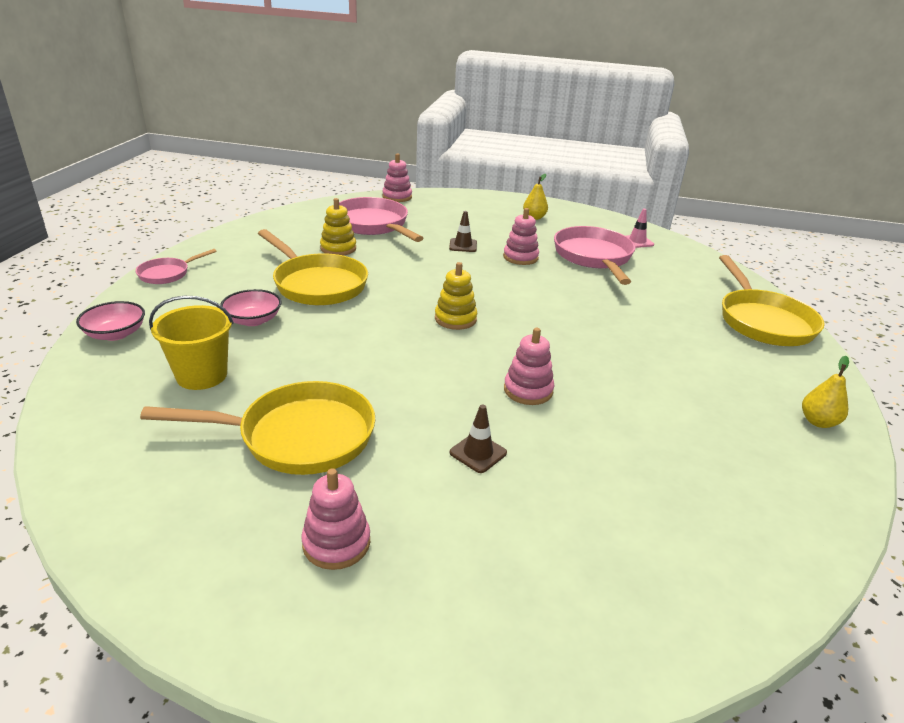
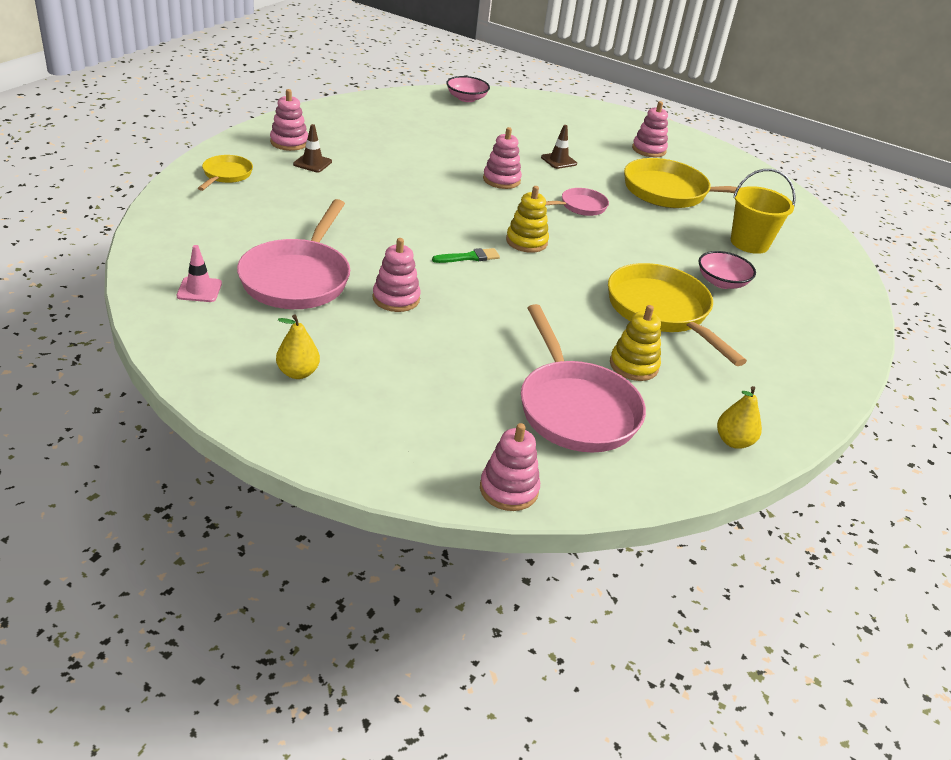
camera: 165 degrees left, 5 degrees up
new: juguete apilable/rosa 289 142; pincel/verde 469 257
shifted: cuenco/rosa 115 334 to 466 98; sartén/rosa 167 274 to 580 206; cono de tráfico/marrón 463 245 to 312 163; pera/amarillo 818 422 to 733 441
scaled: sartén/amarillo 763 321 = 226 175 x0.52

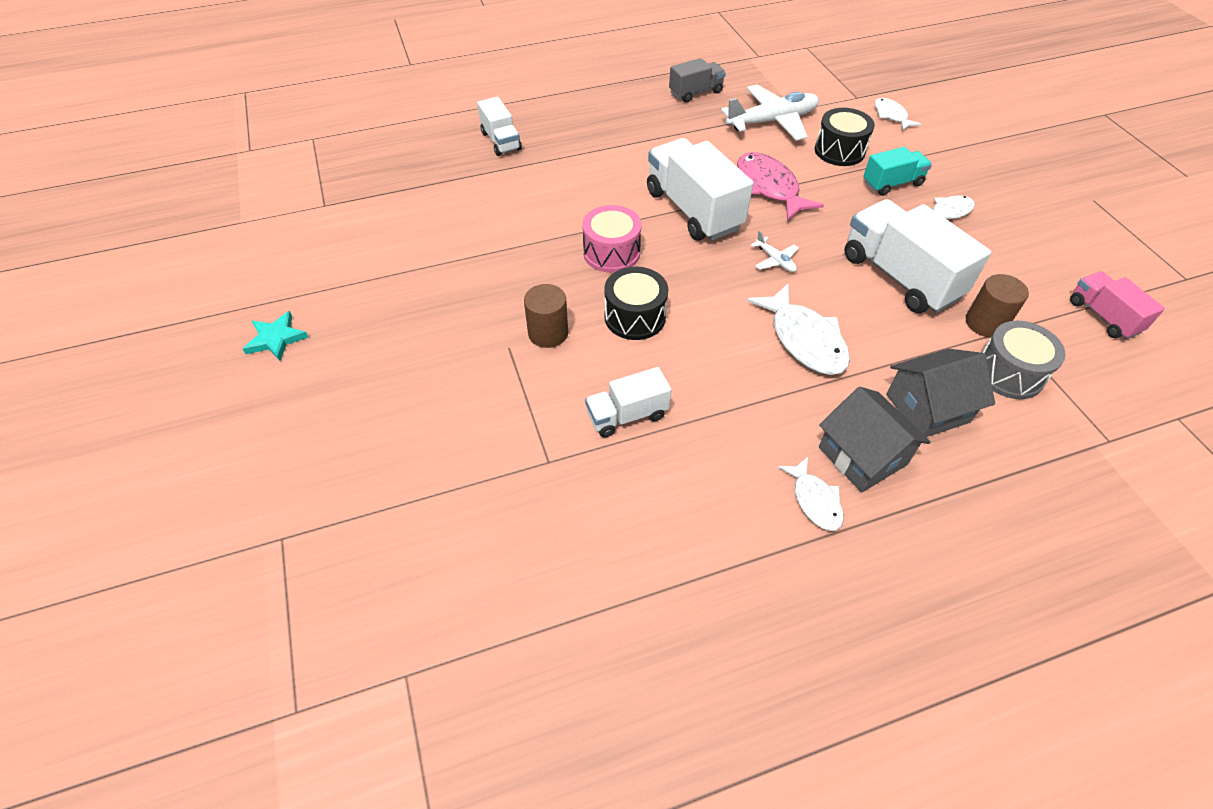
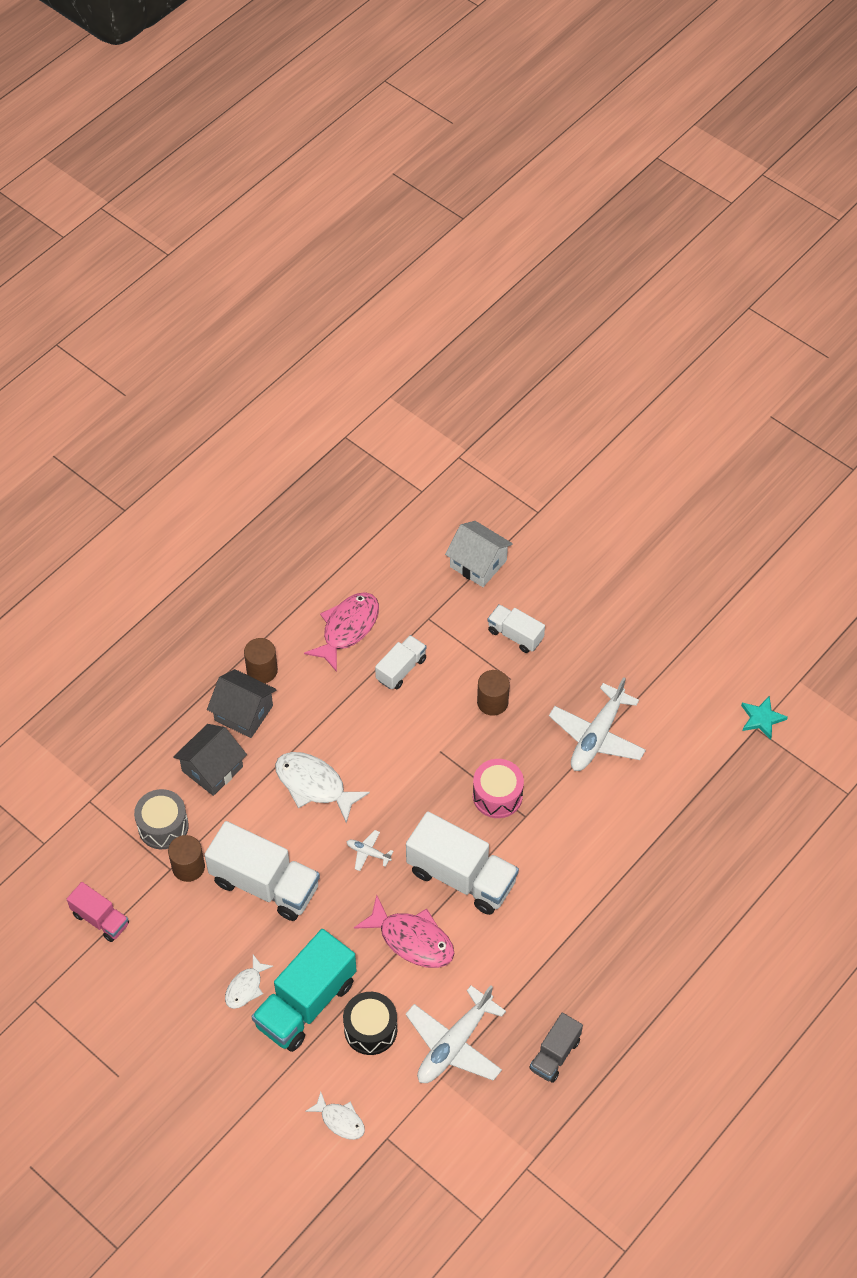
camera: 150 degrees right, 5 degrees up
gone: tambor/negro 635 317
new: pez/rosa 347 629; casa/blanco 478 563; avión/blanco 597 736
shifted: estrella/turquesa 276 339 to 761 718; camión/blanco 501 141 to 515 635
swapped: pez/blanco 814 500 to cilindro/marrón 262 670
scaled: camión/turquesa 892 183 = 306 1003 x1.81

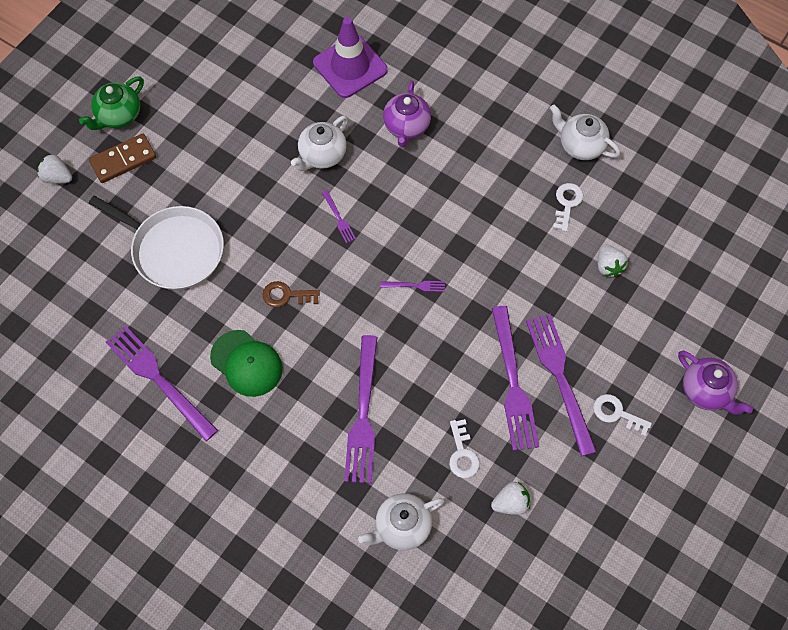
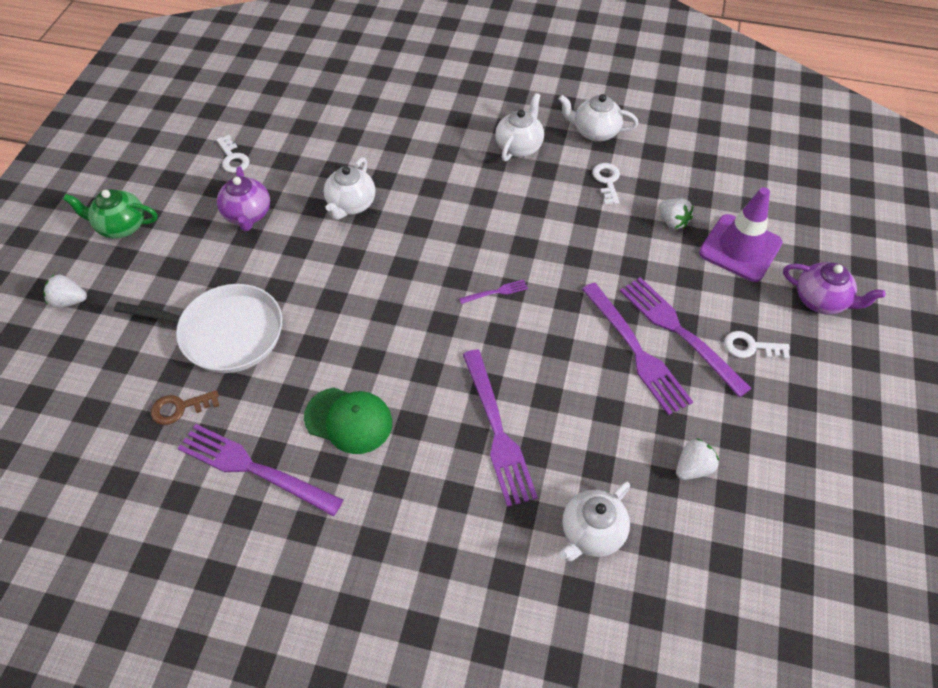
camera: 20 degrees left, 10 degrees down
gone: ficha de dominó/marrón 123 160; tenedor/morado 338 218
new: tetera/blanco 519 146
shifted: llave/marrón 286 295 to 180 408; cono de tráfico/morado 350 66 to 740 248; tetera/morado 406 127 to 247 215; llave/blanco 462 454 to 233 158
rotated: tetera/verde 118 116 = 121 226 75 degrees clockwise

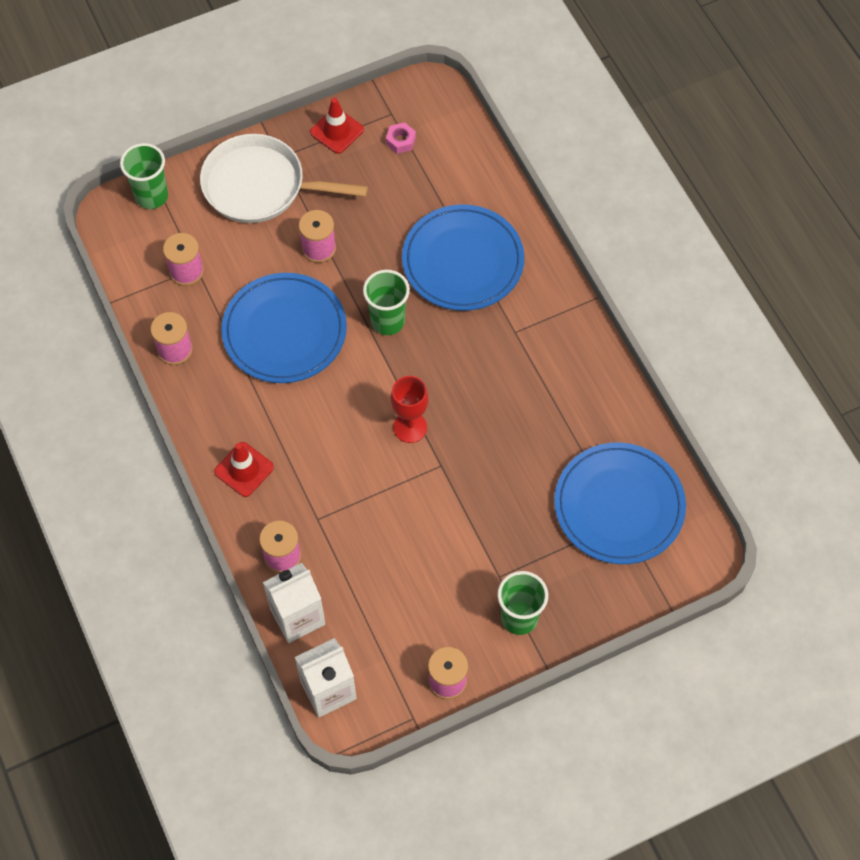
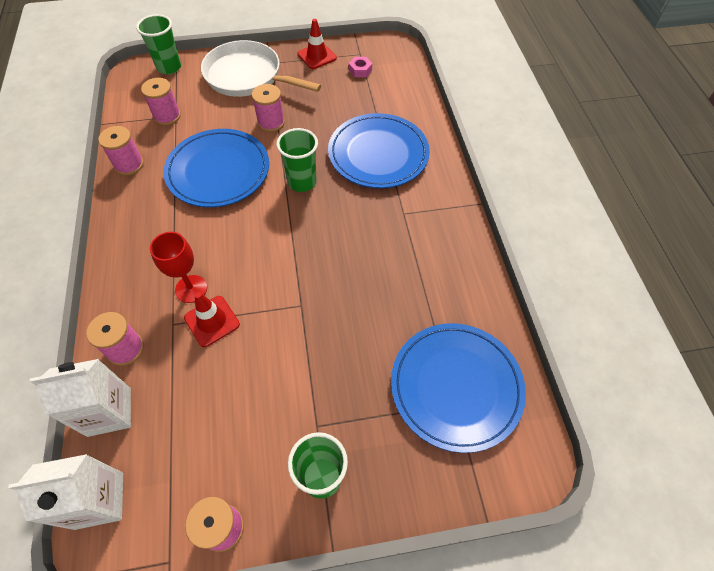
camera: 15 degrees right, 5 degrees down
shifted: cono de tráfico/rojo 244 469 to 212 321; copa/rojo 410 427 to 191 289

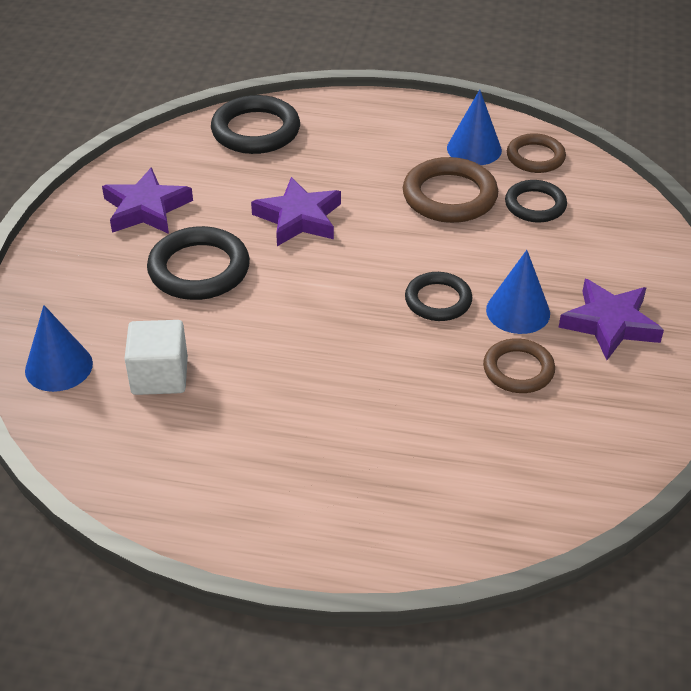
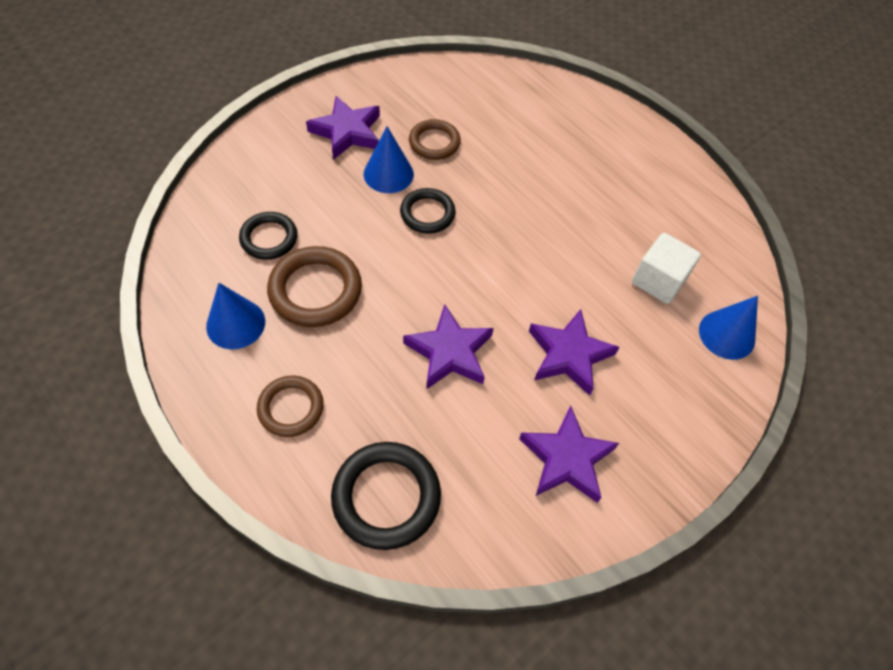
camera: 145 degrees left, 15 degrees up
shifted: anillo/marrón 535 157 to 291 408
swapped: anillo/negro 199 269 to estrella/morado 569 355

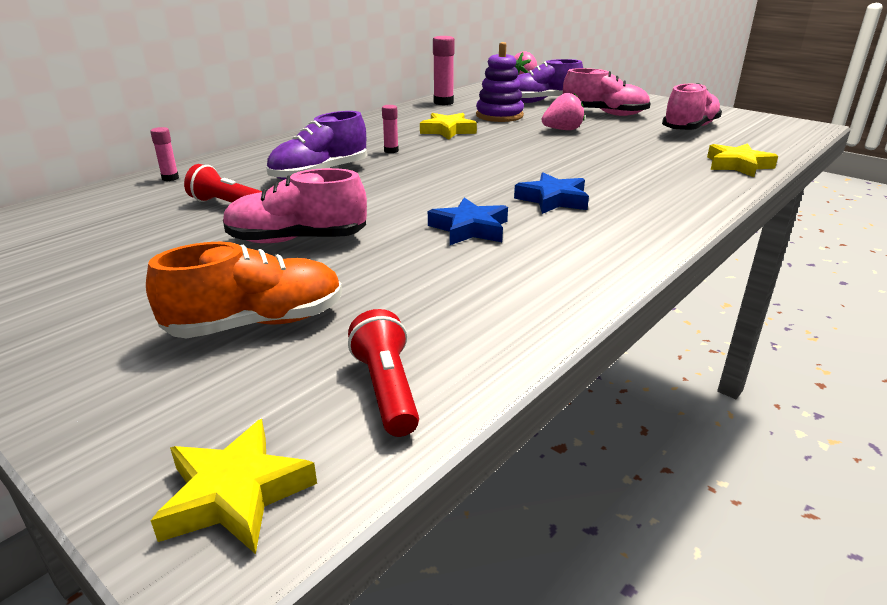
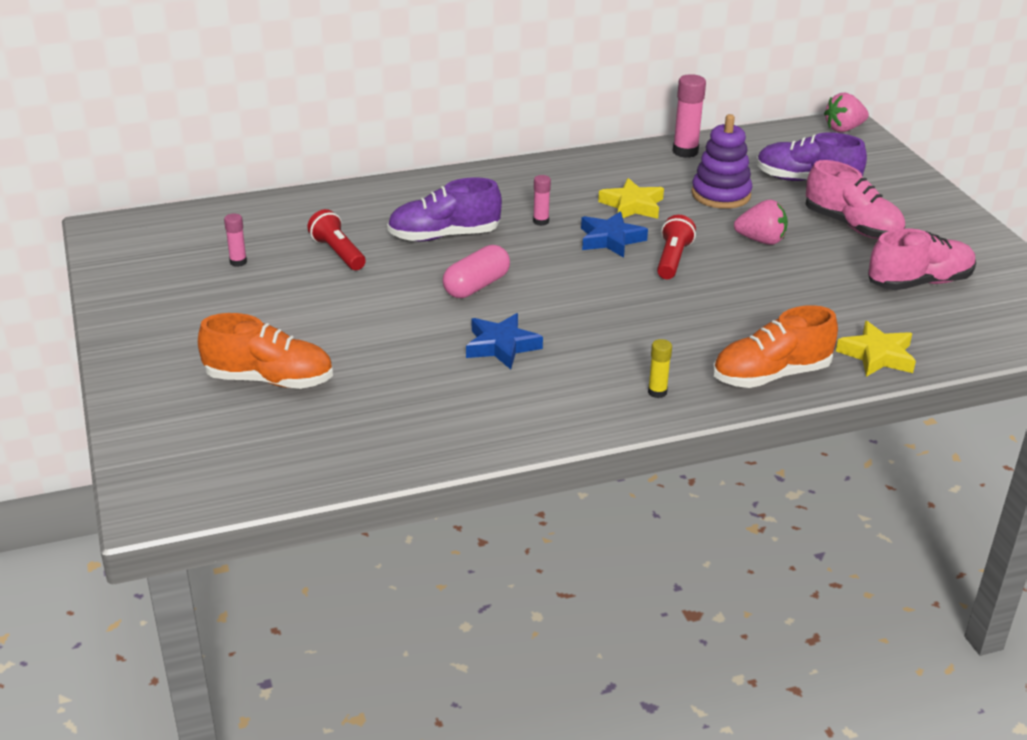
camera: 30 degrees right, 5 degrees up
gone: estrella/amarillo 235 494; zapato/rosa 297 240
new: cápsula/rosa 476 286; barra de pegamento/amarillo 657 392; zapato/naranja 771 375
shifted: barra de pegamento/rosa 170 178 to 238 262; lámpara de mano/rojo 387 389 to 672 259; estrella/azul 553 200 to 610 239

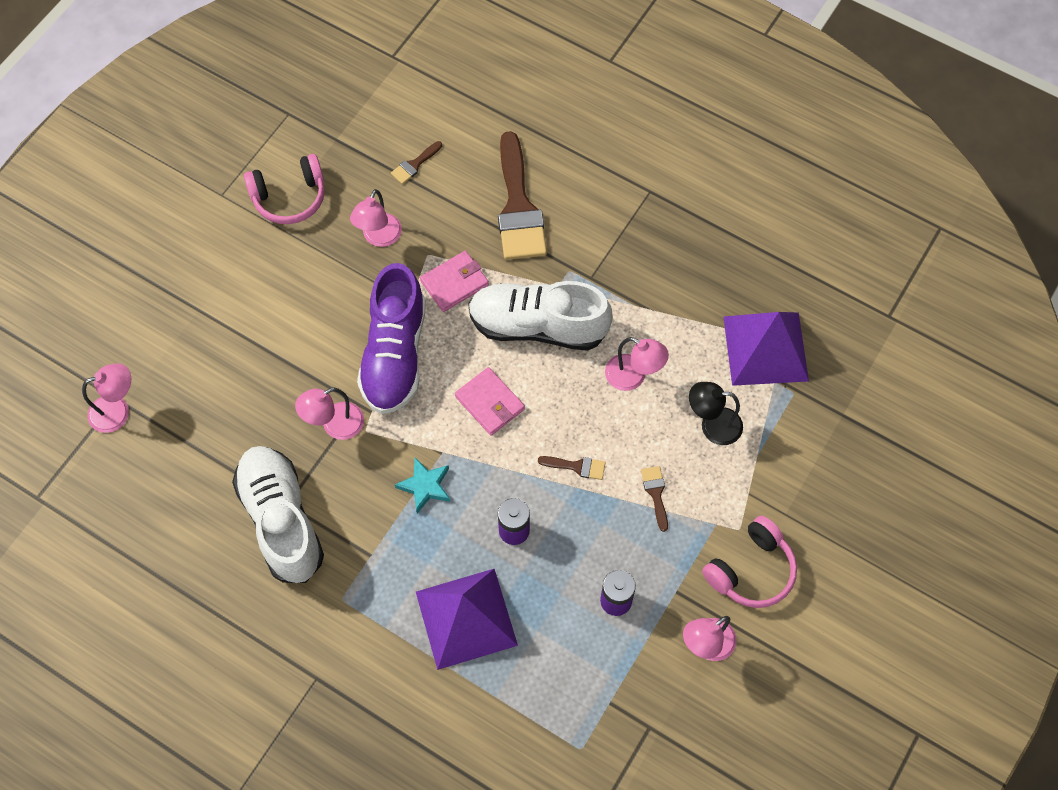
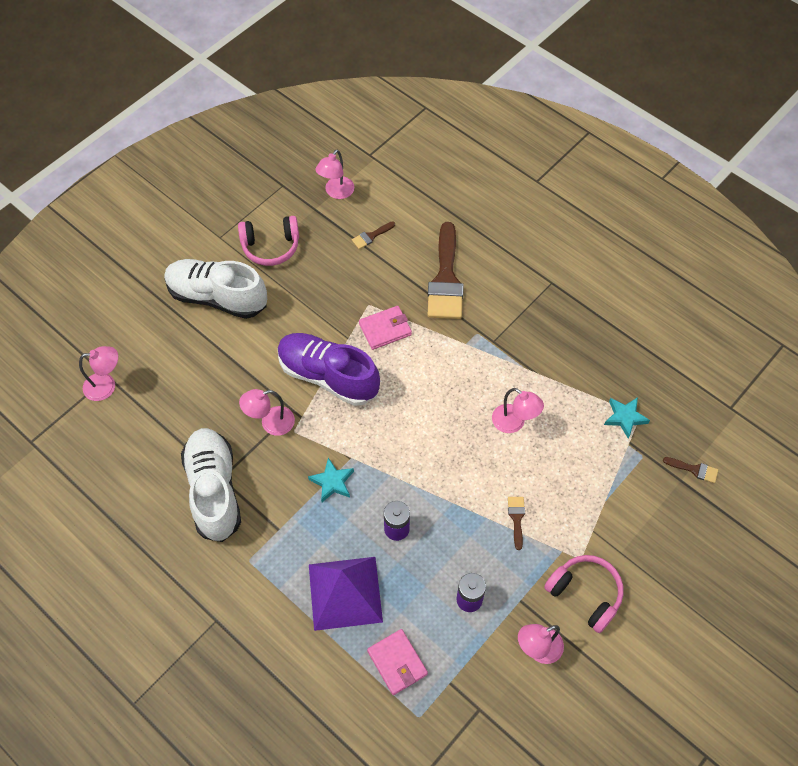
camera: 10 degrees right, 5 degrees down
gone: lámpara/negro 712 425
shifted: lámpara/rosa 379 237 to 336 192; cartera/rosa 490 403 to 397 662; zapato/blanco 538 326 to 217 297; pincel/marrón 577 466 to 694 470
swapped: pirámide/morado 765 348 to estrella/turquesa 625 417
rotated: zapato/morado 395 354 = 328 376 105 degrees clockwise; auriculares/rosa 751 570 = 585 594 105 degrees counterclockwise

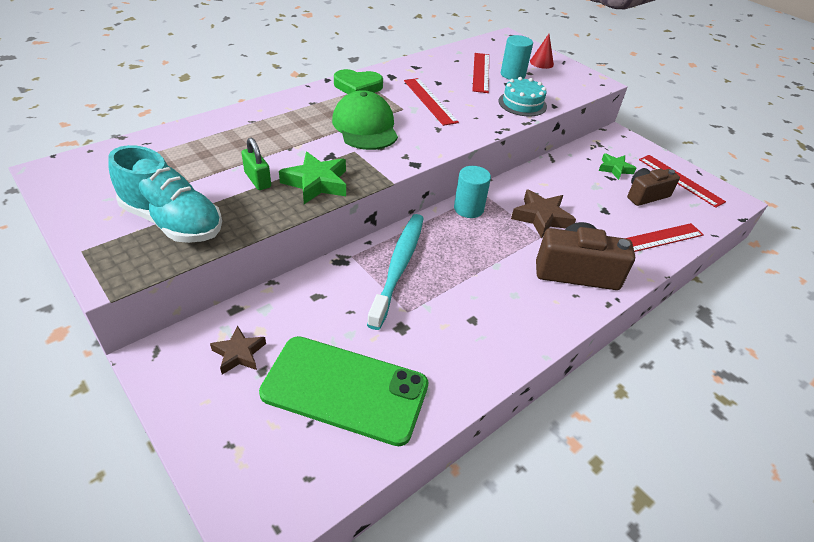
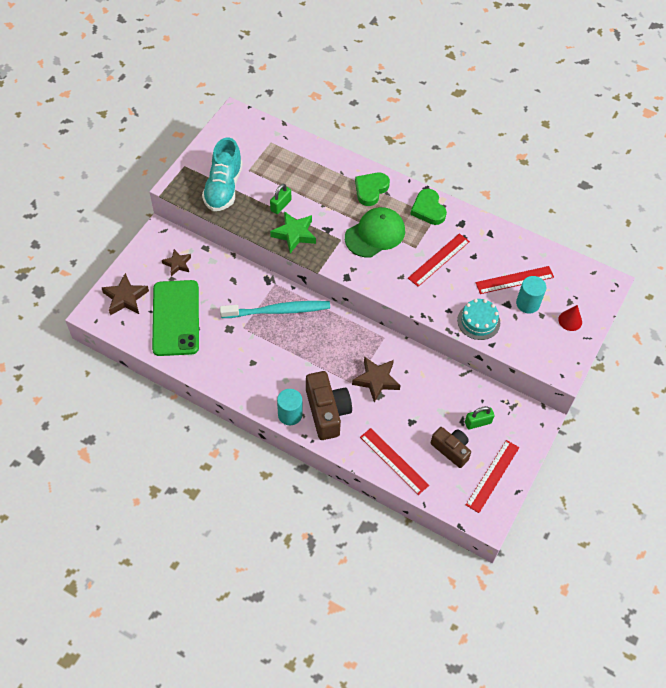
camera: 70 degrees right, 15 degrees up
new: estrella/marrón 125 298; corazón/verde 371 190
shifted: cilindro/turquesa 468 209 to 290 414
swapped: estrella/verde 615 169 to candado/verde 478 422

